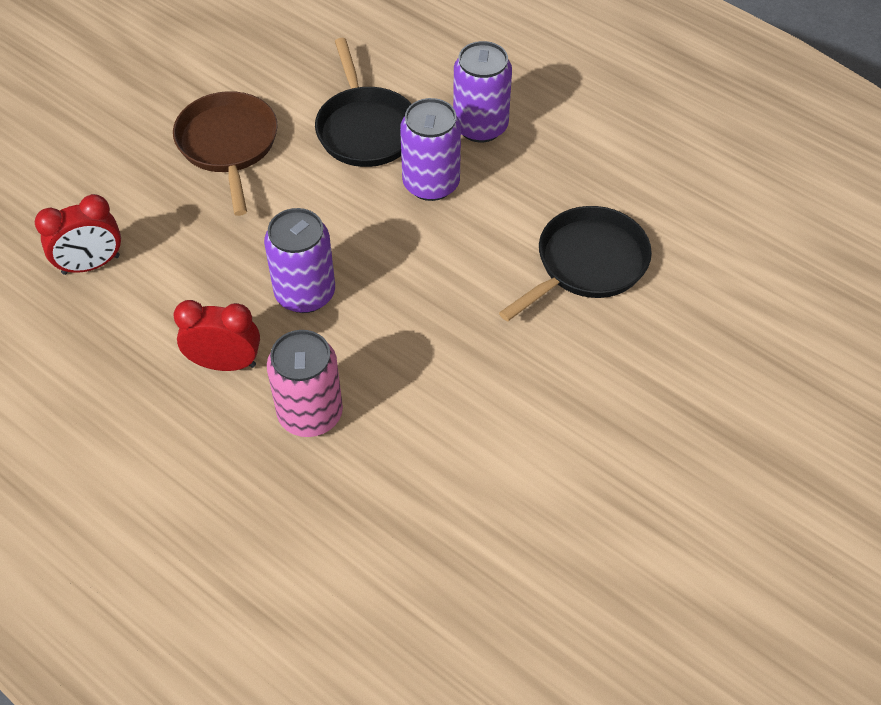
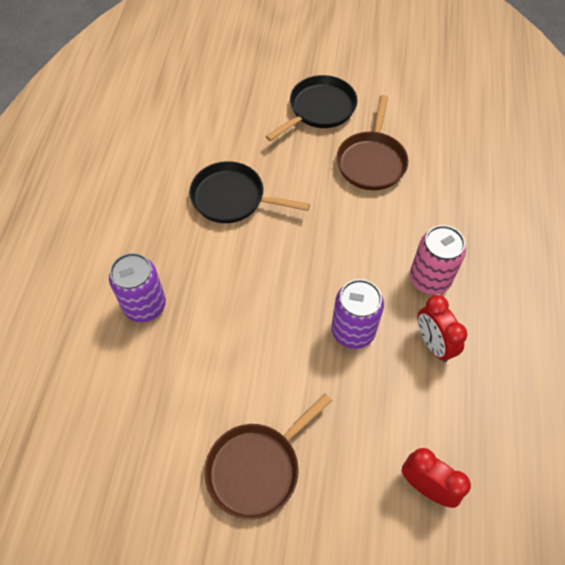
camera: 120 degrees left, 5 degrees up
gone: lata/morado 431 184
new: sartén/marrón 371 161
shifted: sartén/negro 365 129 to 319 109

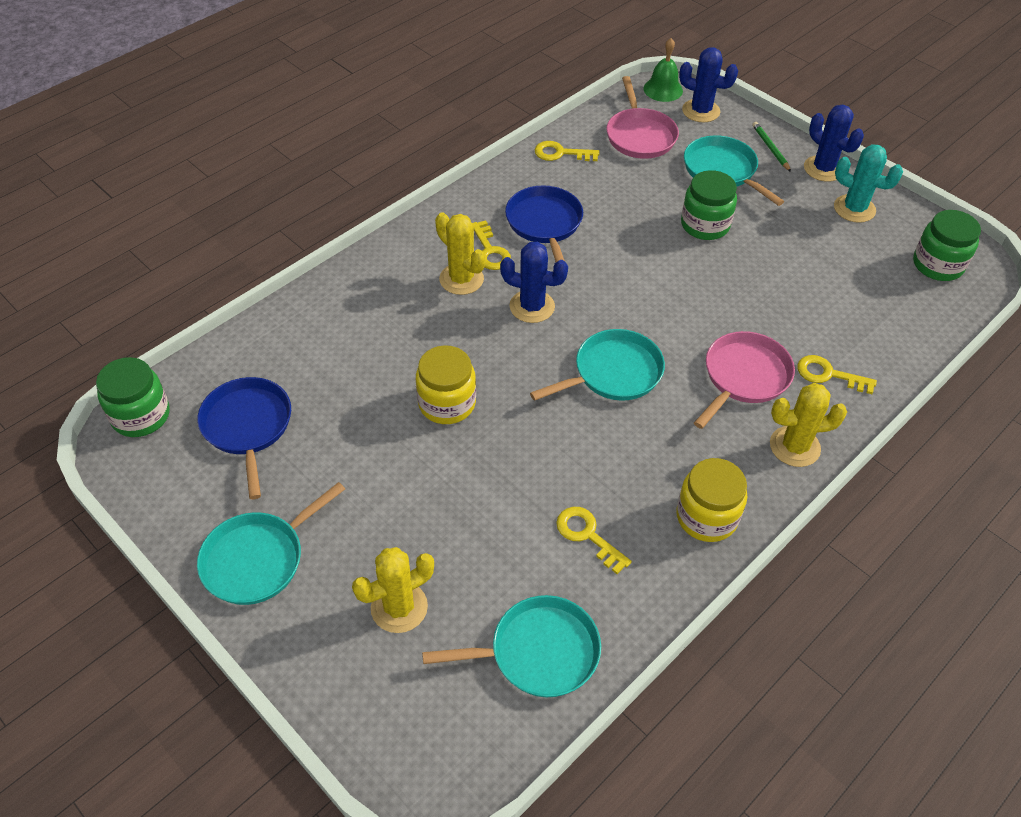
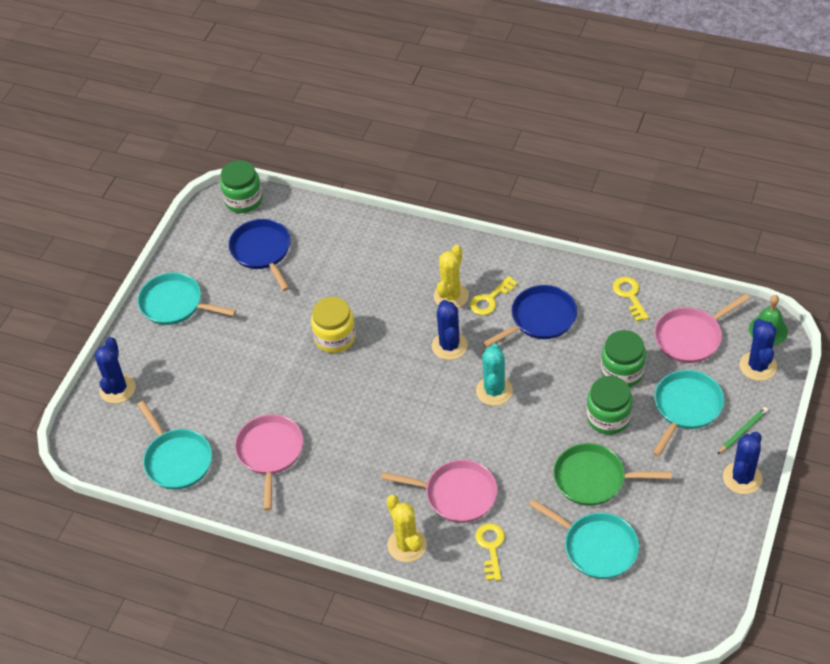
camera: 70 degrees right, 0 degrees up
gone: cactus/amarillo 399 607; tarro/amarillo 706 517
new: cactus/azul 117 389; sartén/verde 594 479
shifted: sartén/turquesa 613 373 to 596 547; cactus/turquesa 854 209 to 494 391; tarro/verde 937 265 to 622 372
swapped: llave/amarillo 587 535 to sartén/rosa 270 453
rotated: sartén/azul 248 427 = 262 251 75 degrees counterclockwise

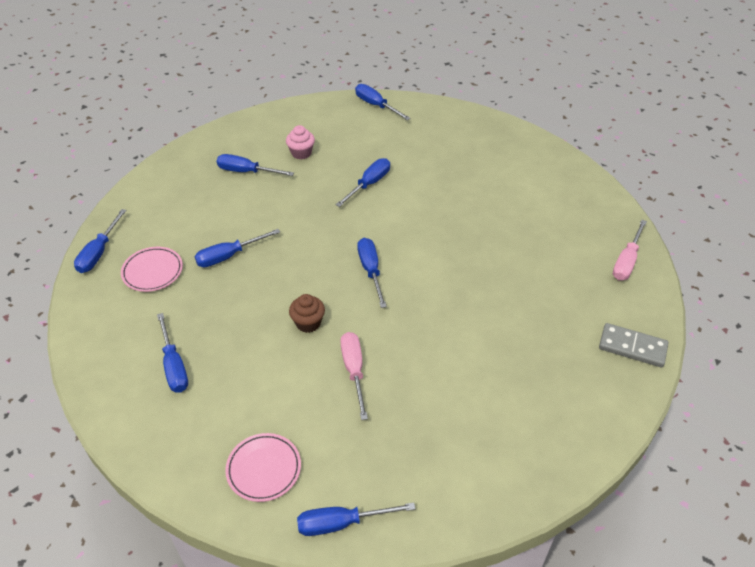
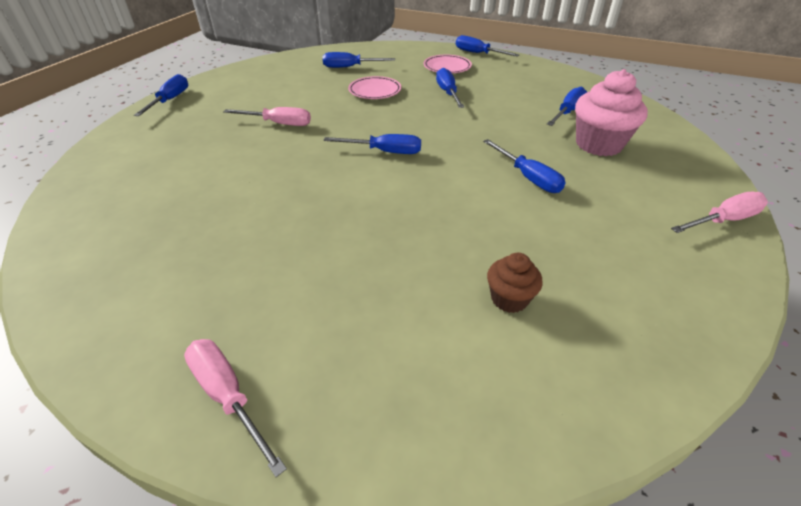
camera: 110 degrees right, 5 degrees down
gone: ficha de dominó/gris 632 347
shifted: plato/rosa 264 469 to 375 91; magdalena/marrón 308 323 to 509 299
repainted: destornillador/azul 376 105 to destornillador/rosa 723 220
scaled: magdalena/rosa 301 153 = 598 144 x1.84

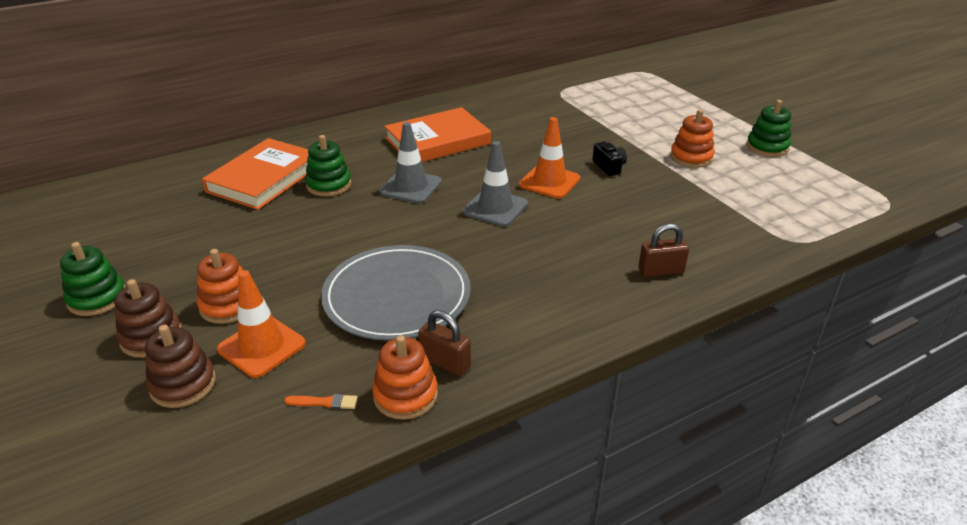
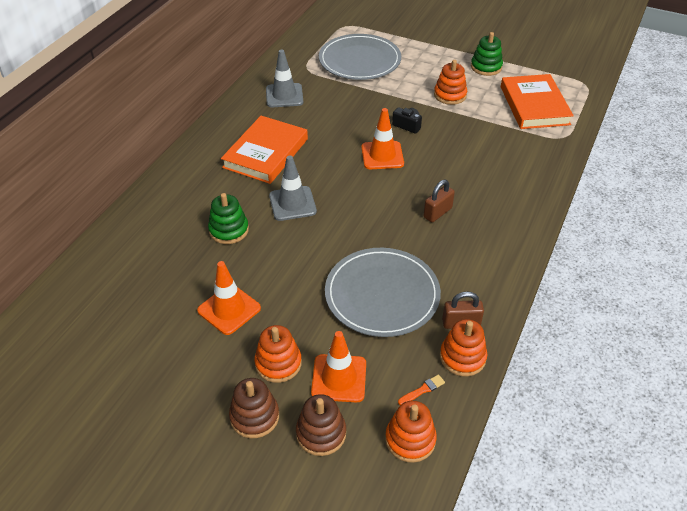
camera: 35 degrees left, 10 degrees up
gone: juguete apilable/verde 97 298
new: cono de tráfico/naranja 229 309; plato/gris 359 60; juguete apilable/naranja 410 440
shifted: libro/naranja 264 178 to 534 105; cono de tráfico/gris 495 208 to 284 95; candado/marrón 660 271 to 437 213

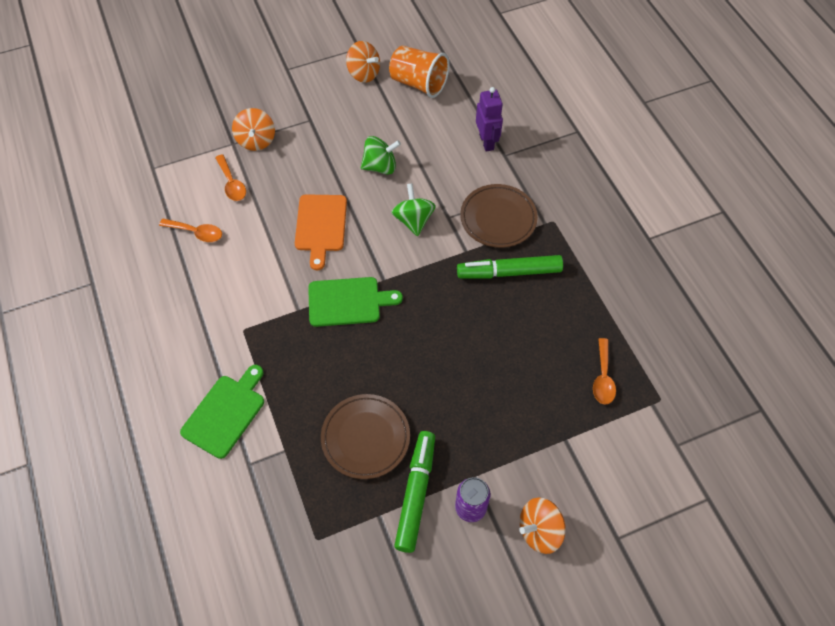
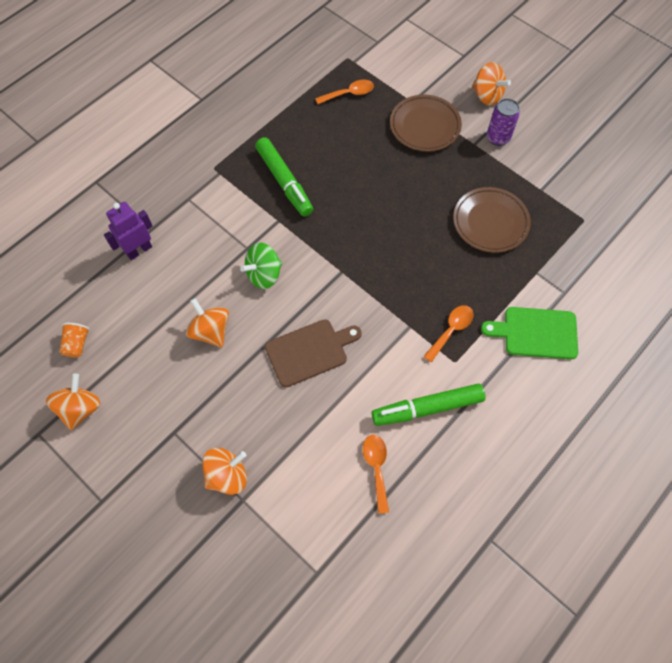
camera: 115 degrees left, 5 degrees up
gone: tabla de cortar/verde 348 302
shifted: cuchara/naranja 232 184 to 451 330; rotulador/verde 416 493 to 427 408; plato/marrón 498 218 to 425 126
repainted: tabla de cortar/naranja 320 226 to tabla de cortar/marrón 309 352; peonza/verde 380 166 to peonza/naranja 211 331
scaled: vaso/naranja 418 83 = 77 344 x0.50

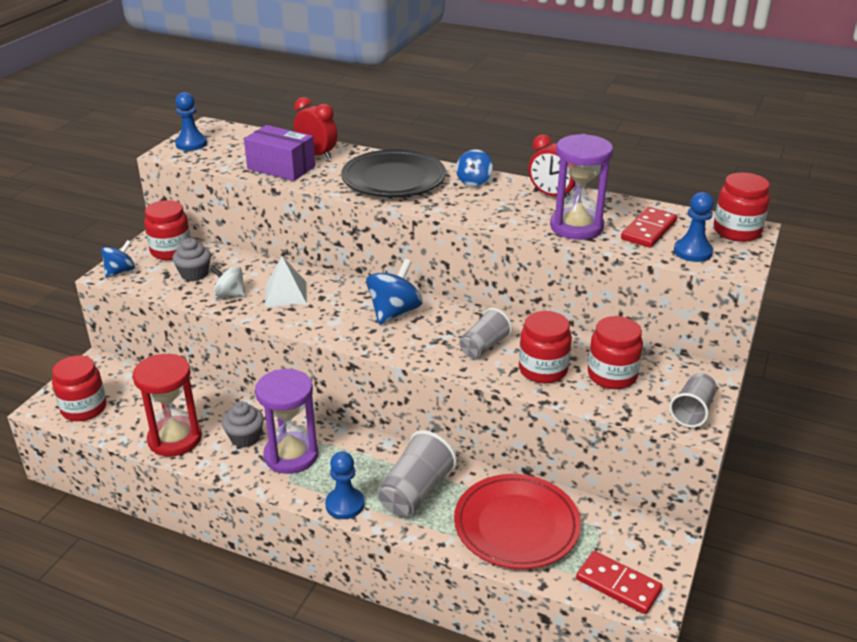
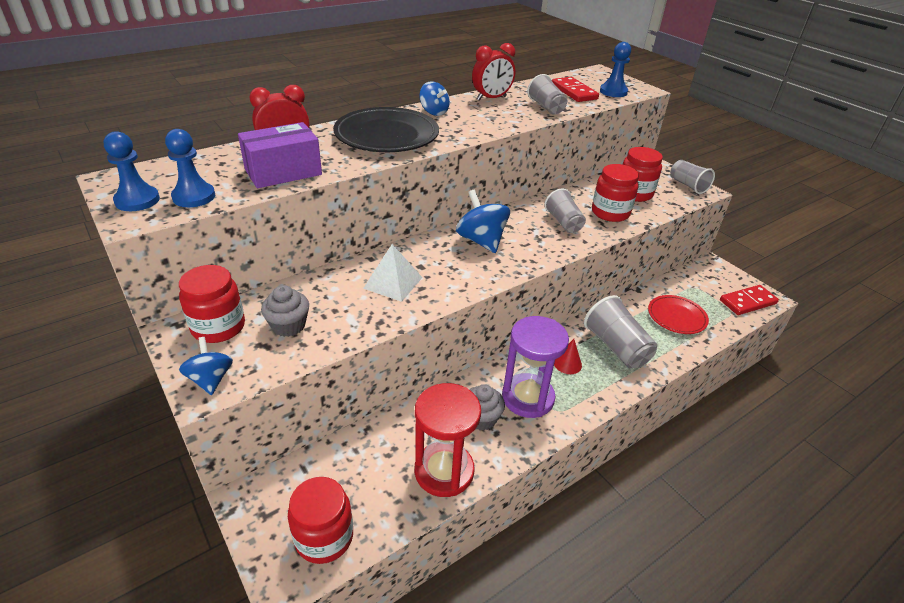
camera: 60 degrees left, 5 degrees up
gone: peonza/blanco 230 294; tarro/rojo 737 231
new: cono/rojo 567 363
shifted: peón/azul 345 504 to 194 197
swapped: reloj de arena/morado 576 227 to vaso/gris 546 107
scaled: plato/rojo 516 526 = 676 317 x0.62

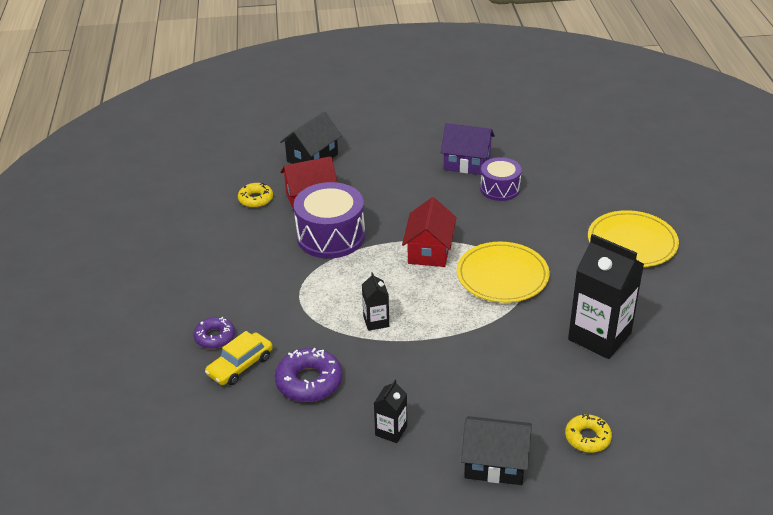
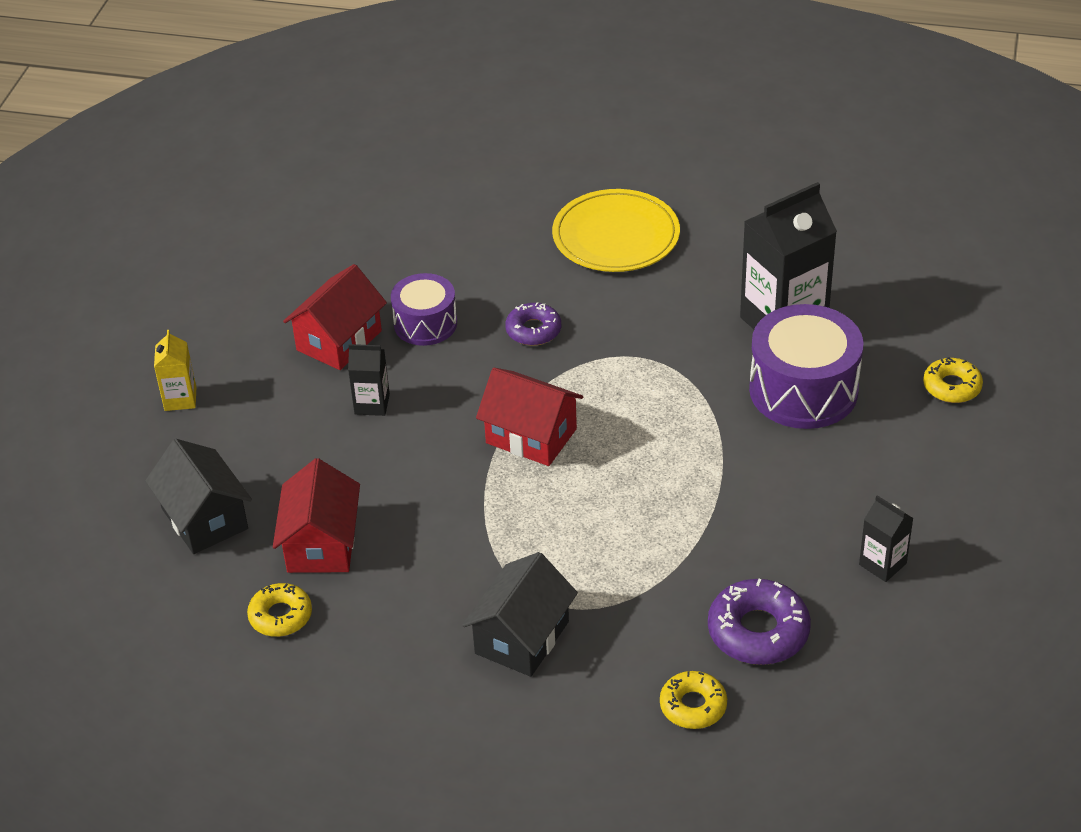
camera: 70 degrees left, 5 degrees up
gone: plato/amarillo 502 275
new: cartón de leche/amarillo 180 399
shifted: rosquilla/morado 215 337 to 533 330; tambor/morado 331 236 to 803 390; cartón de leche/negro 376 321 to 372 404; casa/negro 495 463 to 521 637
swapped: coche/amarillo 240 365 to rosquilla/amarillo 693 706
repainted: casa/morado 467 163 to casa/rojo 339 340

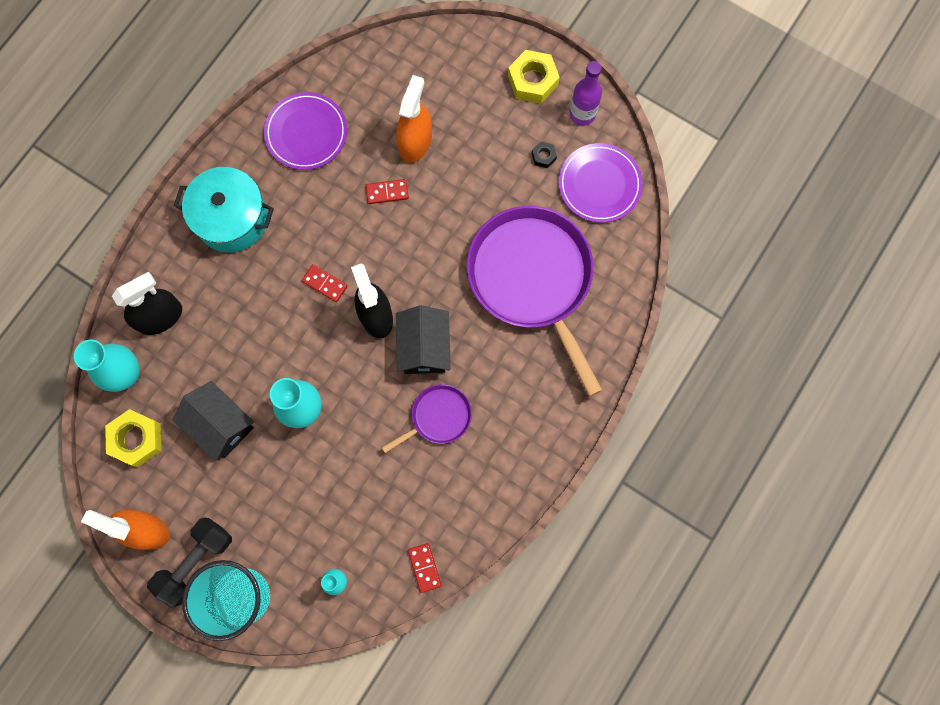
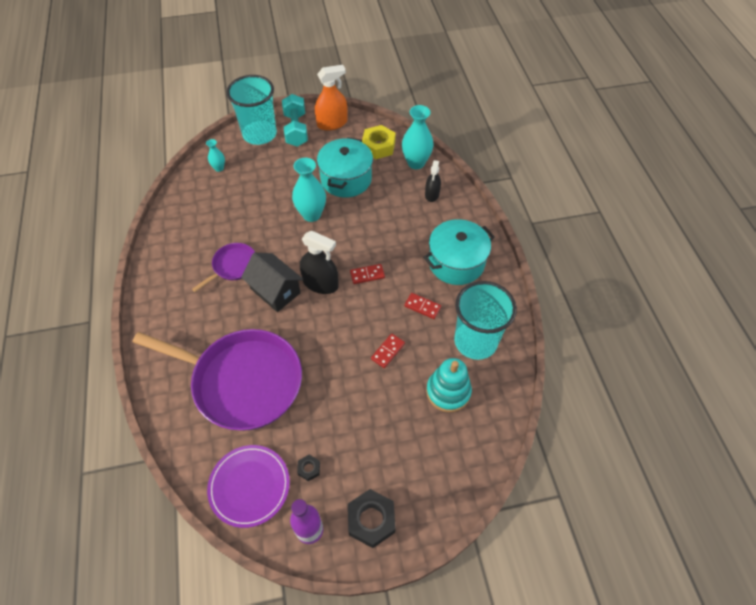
camera: 135 degrees right, 20 degrees down
gone: pulverizador/naranja 415 142
new: juguete apilable/turquesa 448 392
shifted: ficha de dominó/rojo 424 567 to 422 306
swapped: casa/negro 220 425 to olla/turquesa 346 179; plato/morado 306 133 to vaso/turquesa 475 341
repainted: mancuerna/negro 195 562 to mancuerna/turquesa 296 129; tuerca/amarillo 532 81 to tuerca/negro 371 520
rotated: sartén/morado 438 417 = 233 266 150 degrees counterclockwise
scaled: pulverizador/negro 160 317 = 432 194 x0.64

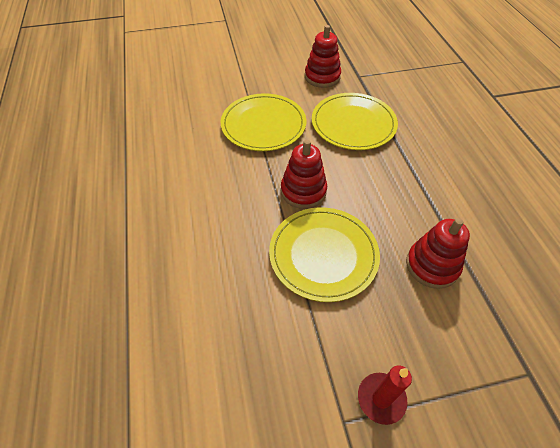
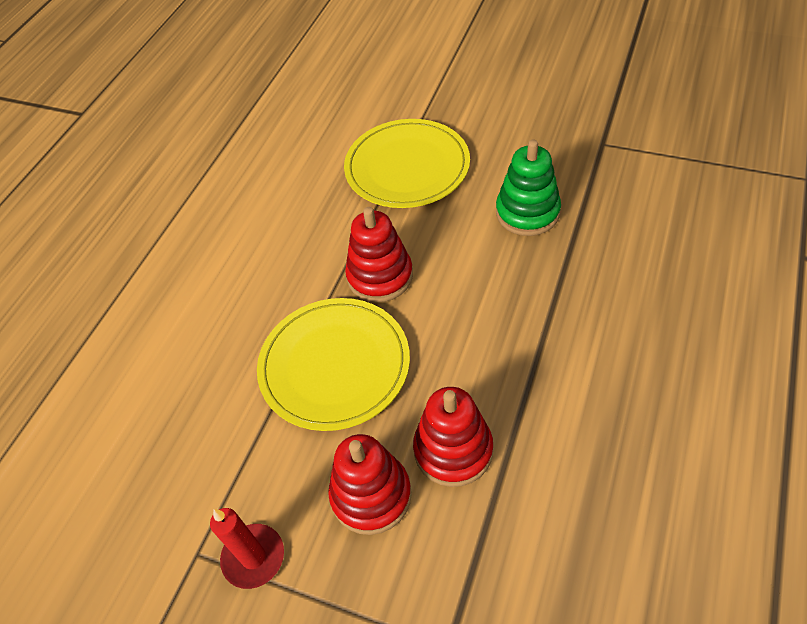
camera: 40 degrees right, 0 degrees up
shifted: juguete apilable/rojo 322 77 to 371 495
swapped: plato/amarillo 353 124 to juguete apilable/verde 527 212

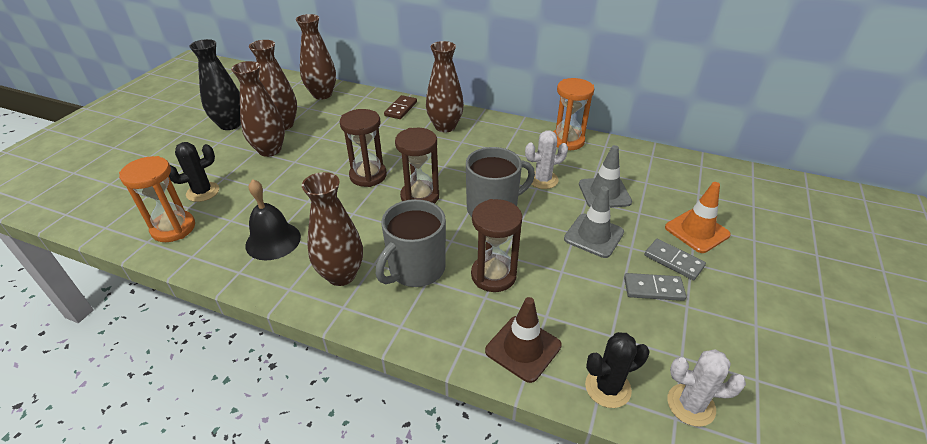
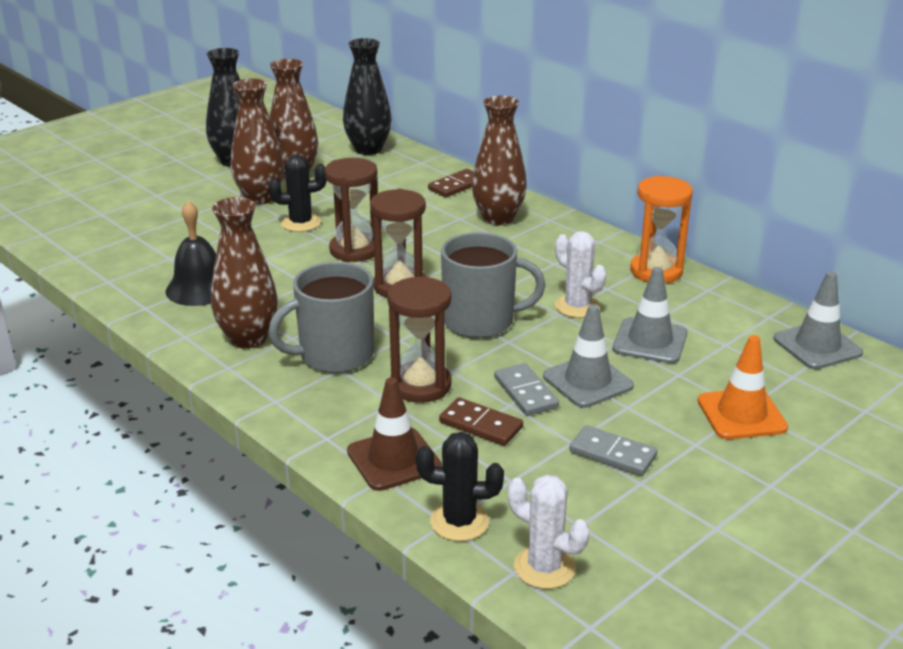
camera: 25 degrees right, 10 degrees down
gone: reloj de arena/naranja 173 228
new: ficha de dominó/marrón 481 425; cono de tráfico/gris 817 346
shifted: cactus/negro 203 192 to 301 223; ficha de dominó/gris 673 261 to 525 392
repainted: florero/marrón 322 94 to florero/negro 368 149
rotated: cactus/blanco 543 180 = 577 306 45 degrees clockwise

